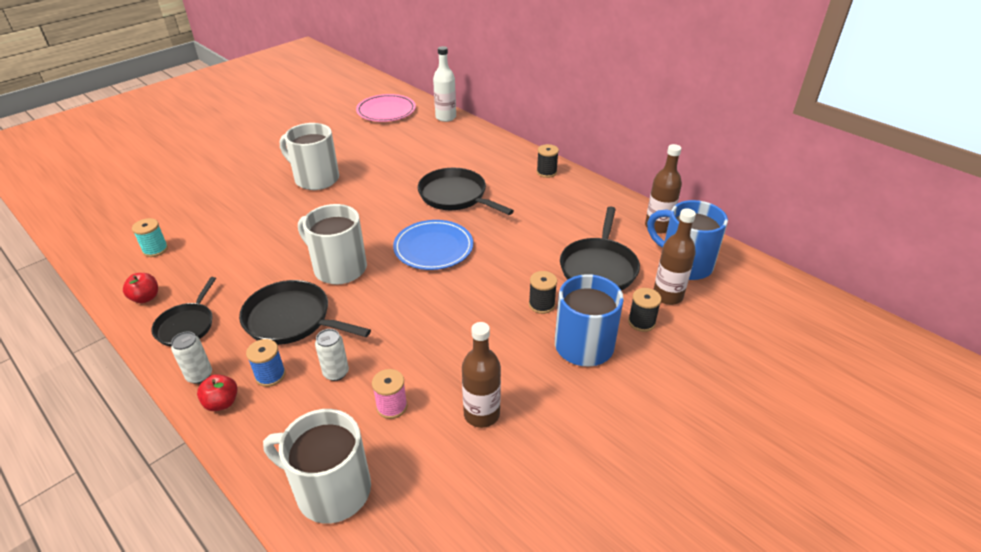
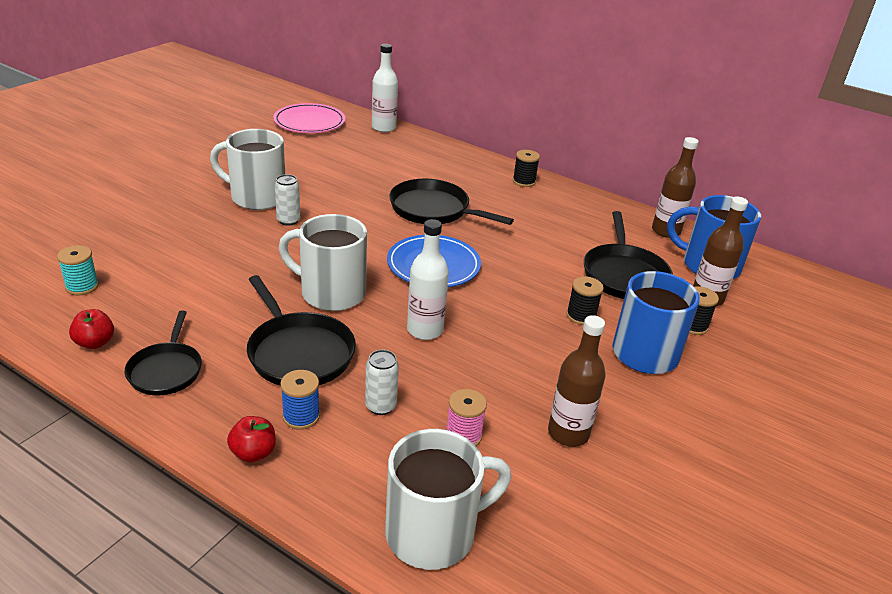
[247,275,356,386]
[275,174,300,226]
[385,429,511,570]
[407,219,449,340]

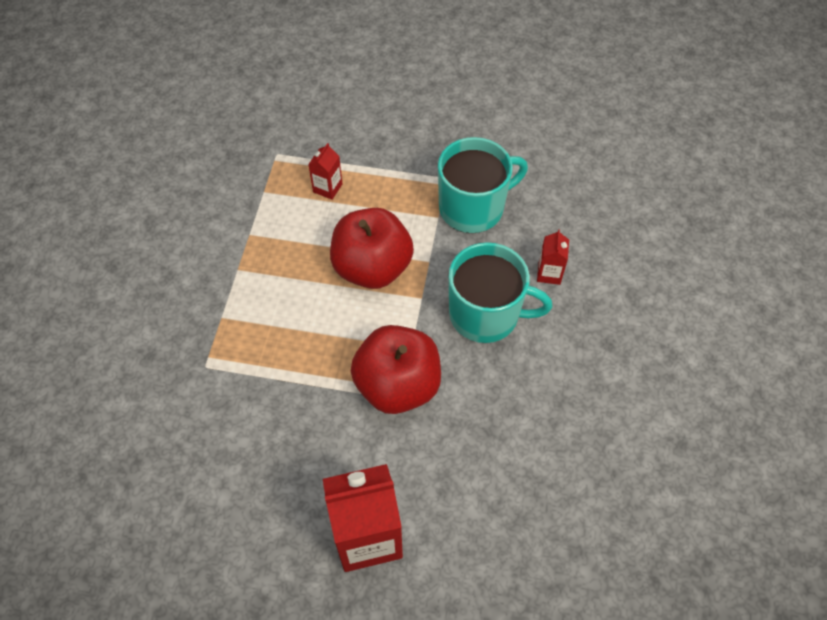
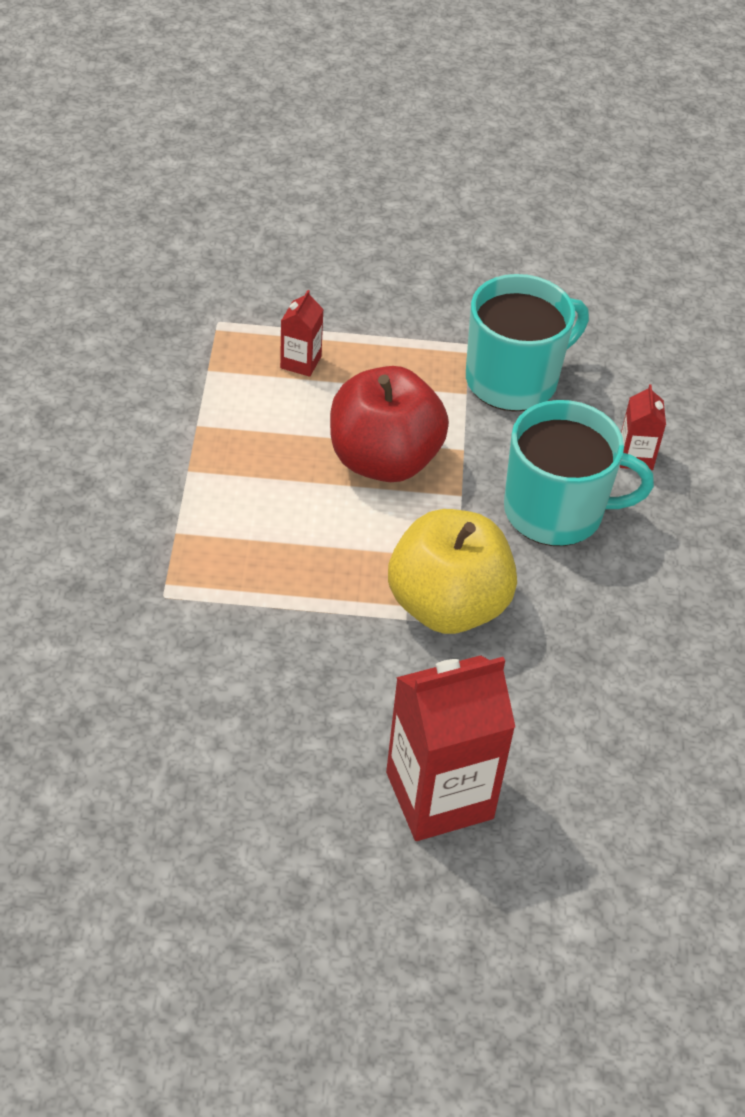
[388,509,517,634]

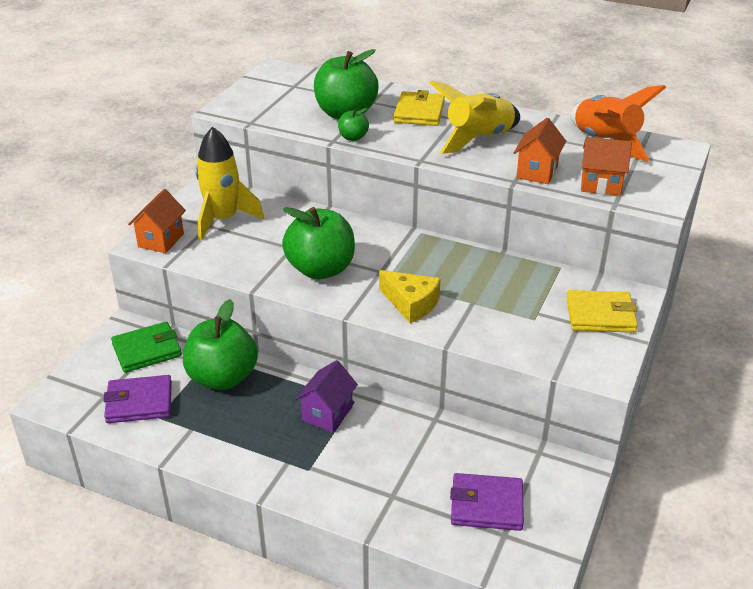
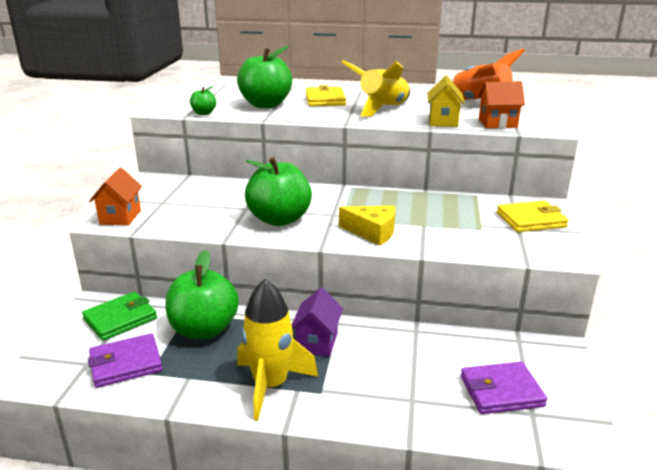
[190,86,216,115]
[237,279,318,421]
[427,76,465,127]

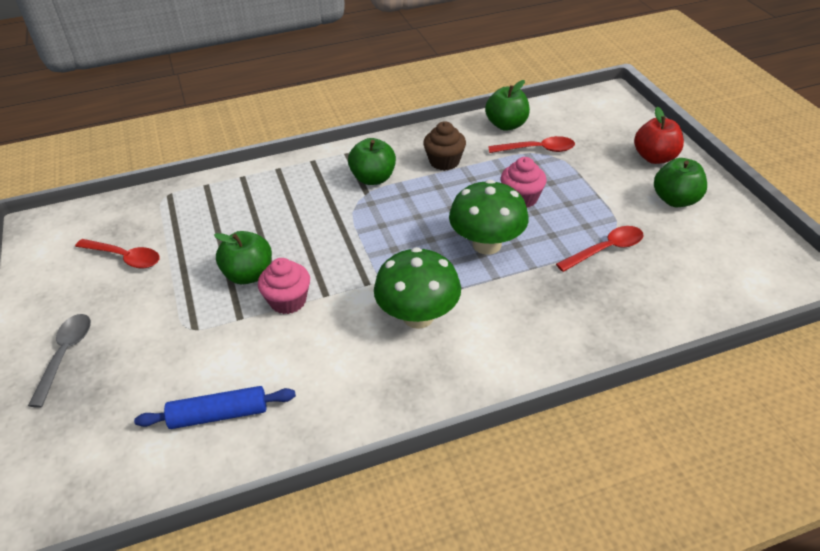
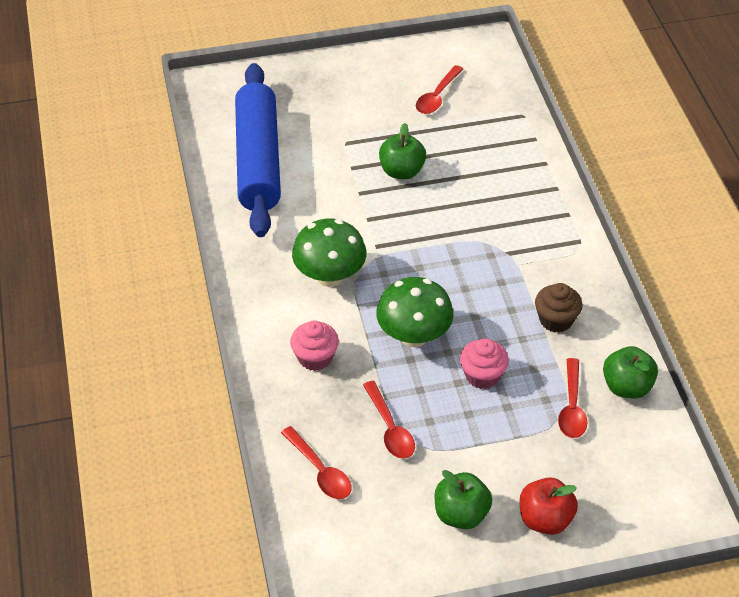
[235,63,281,237]
[281,426,351,499]
[290,321,339,371]
[28,314,91,408] (first image)
[348,138,396,185] (first image)

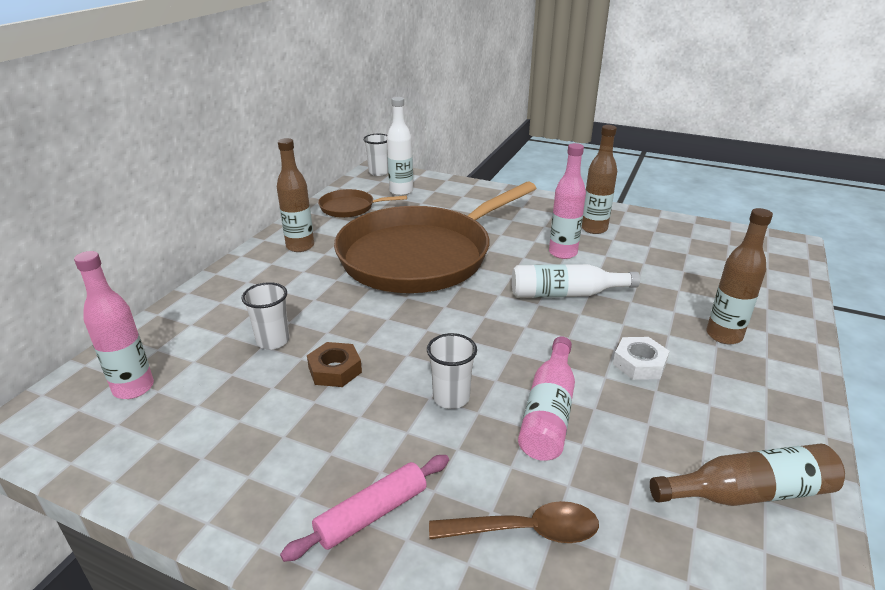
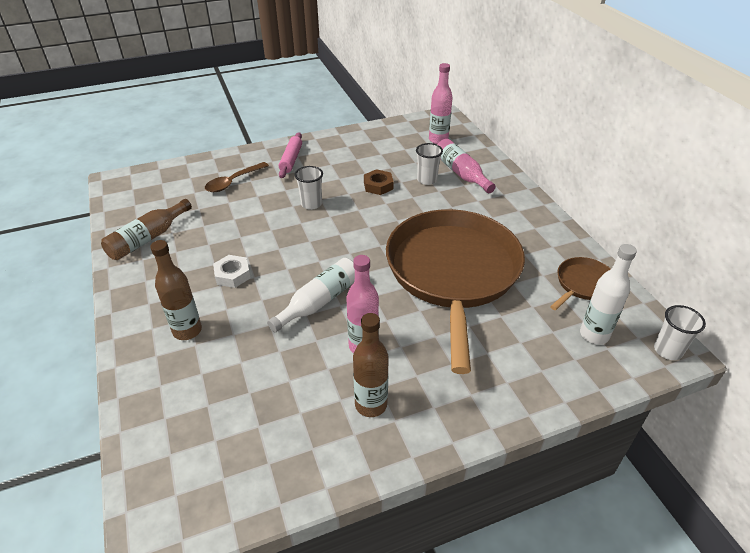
[437,139,496,193]
[277,138,314,252] (first image)

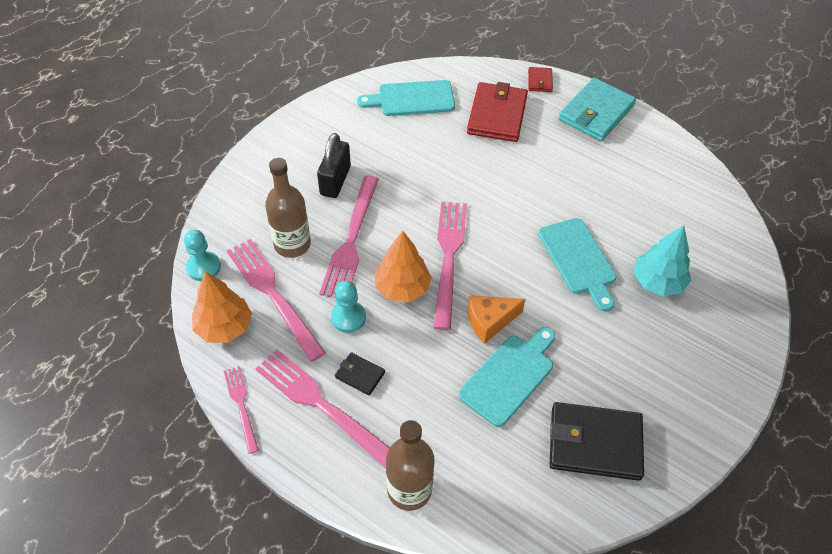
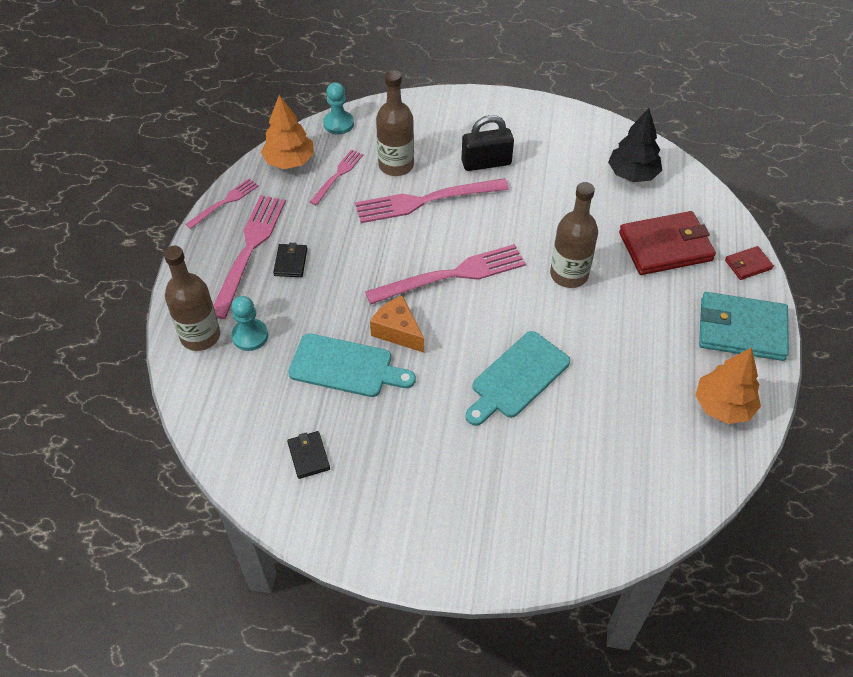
[231,296,268,351]
[287,431,330,479]
[310,149,363,205]
[550,182,598,288]
[608,108,662,182]
[695,347,761,424]
[634,225,691,297] (first image)

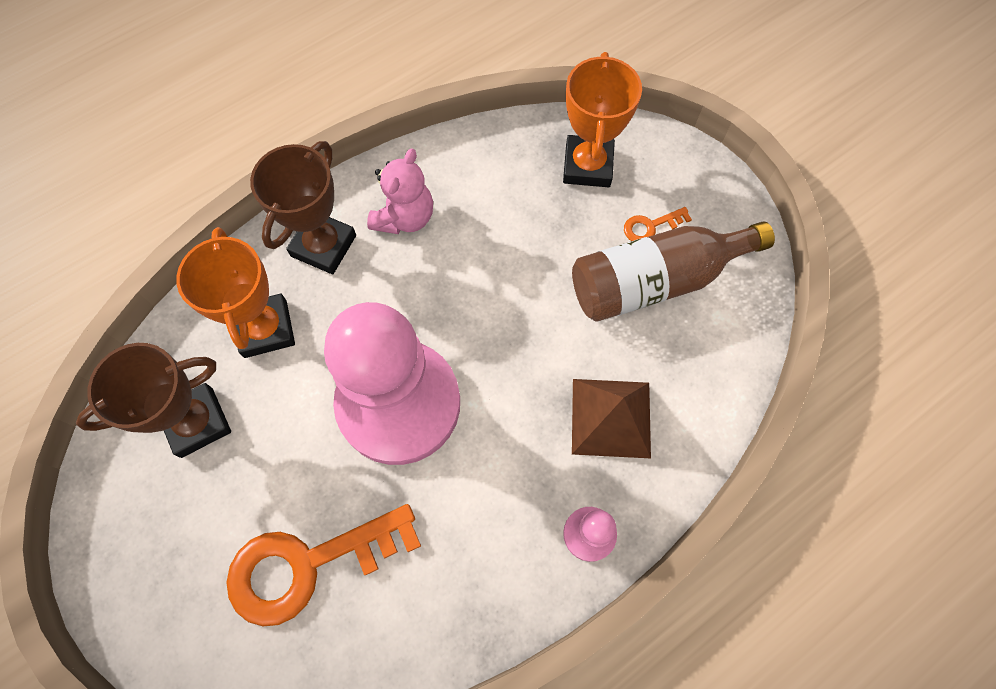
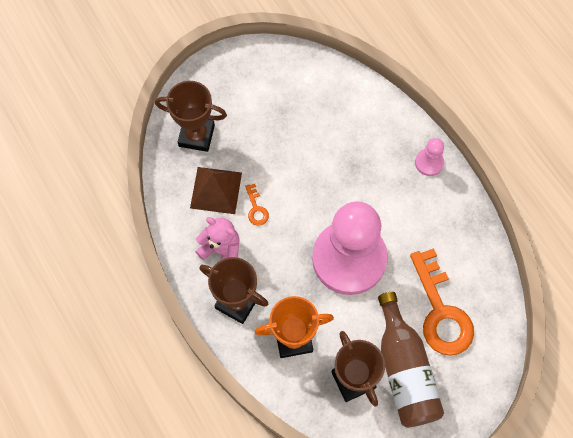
[155,81,227,152]
[190,167,242,214]
[245,184,269,226]
[378,292,444,428]

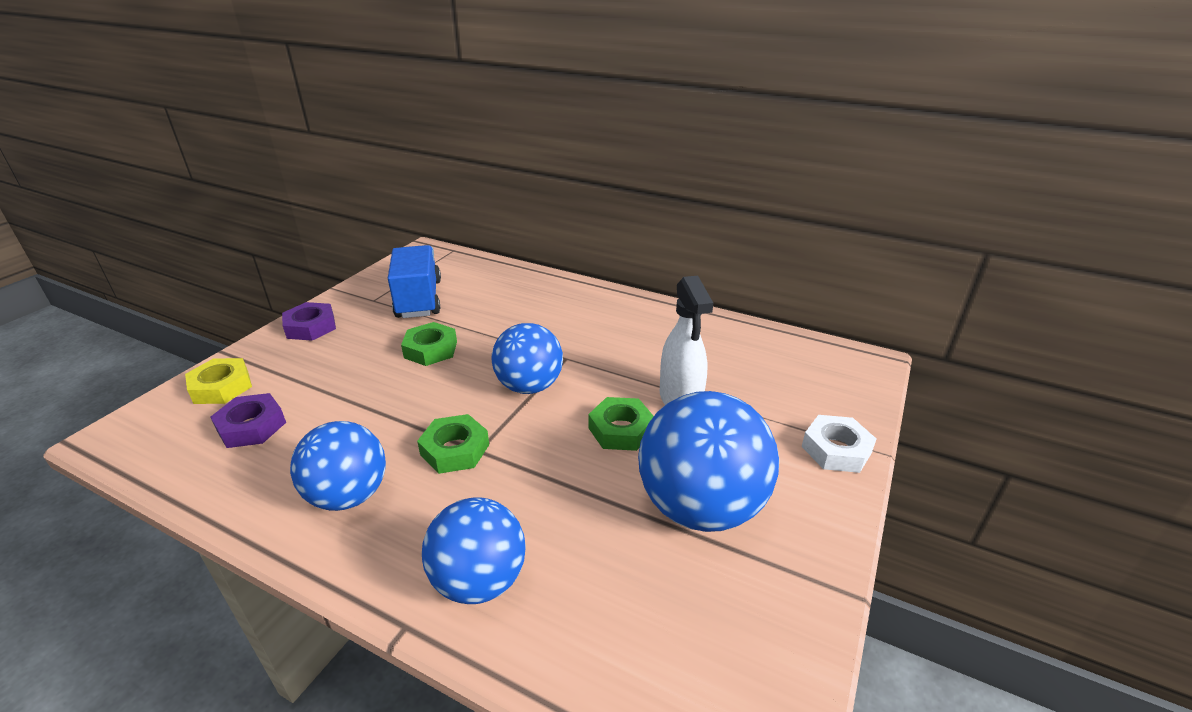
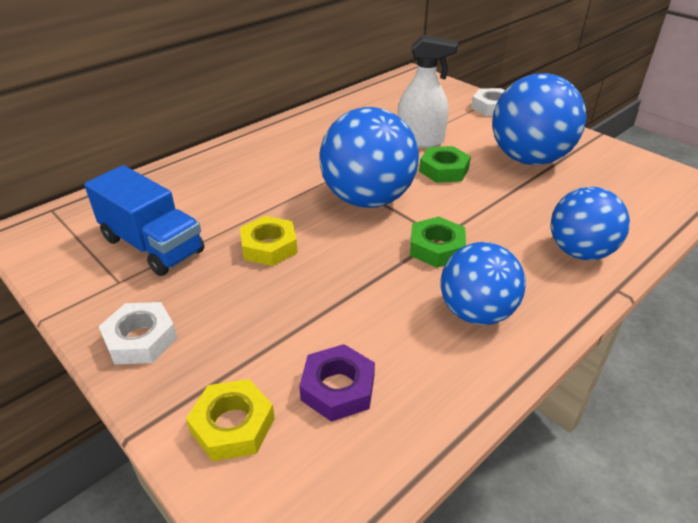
[84,165,204,276]
[99,302,177,365]
[240,216,298,266]
[320,107,419,208]

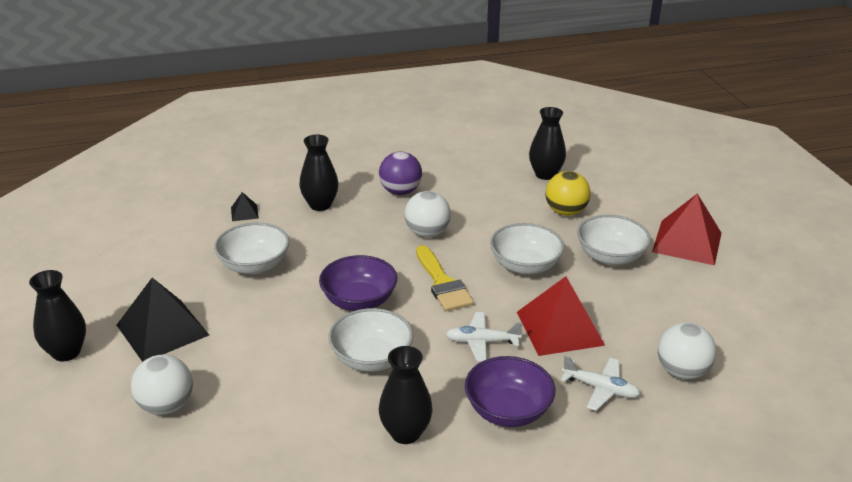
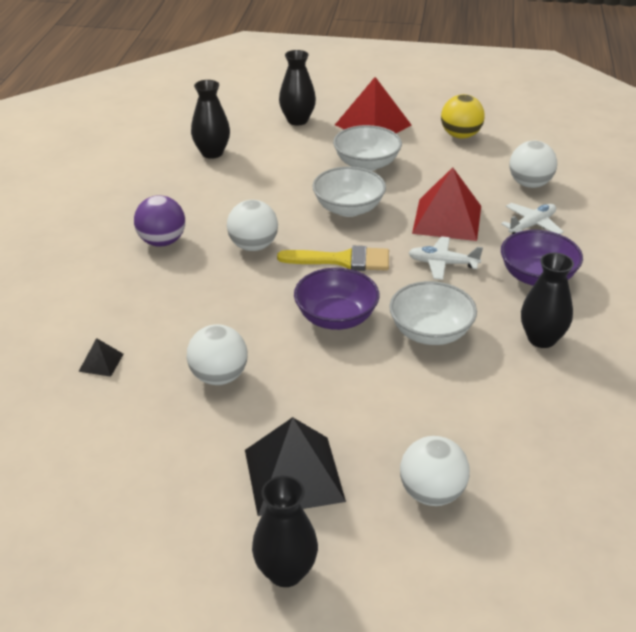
[187,324,248,385]
[279,50,316,126]
[408,236,483,280]
[441,94,485,139]

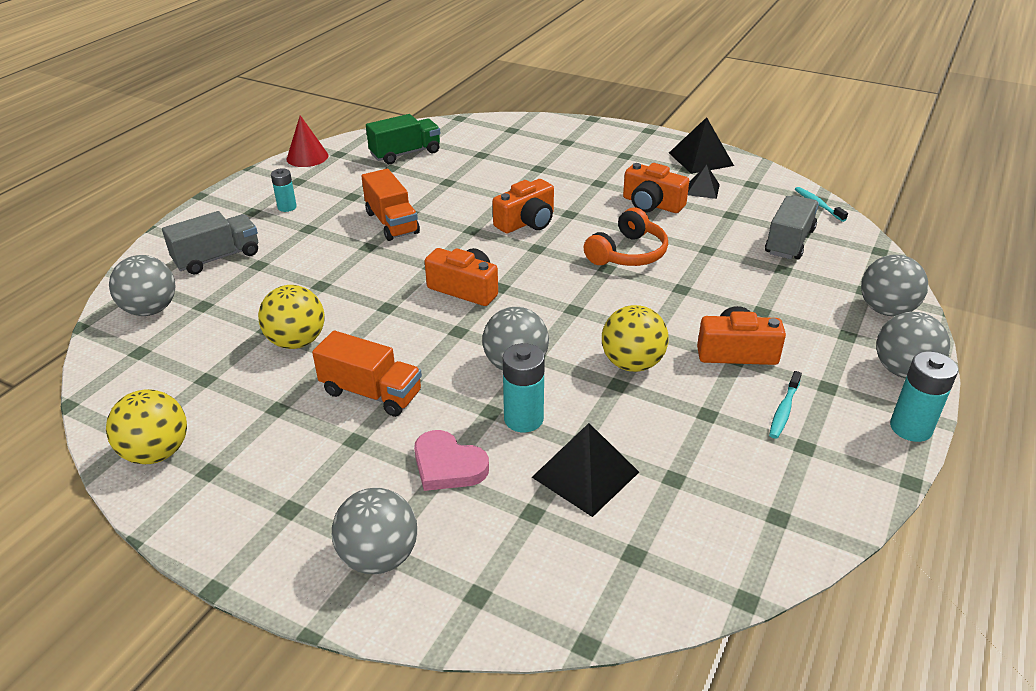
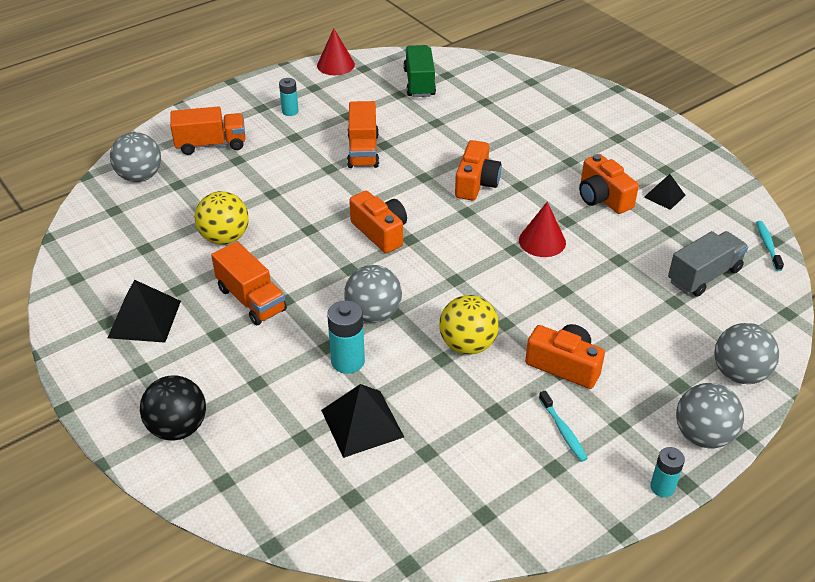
[108,280,181,343]
[140,375,206,441]
[170,106,245,155]
[403,45,436,97]
[455,140,501,201]
[519,202,566,257]
[539,390,588,462]
[650,447,685,497]
[106,389,187,464] (first image)
[414,430,489,491] (first image)

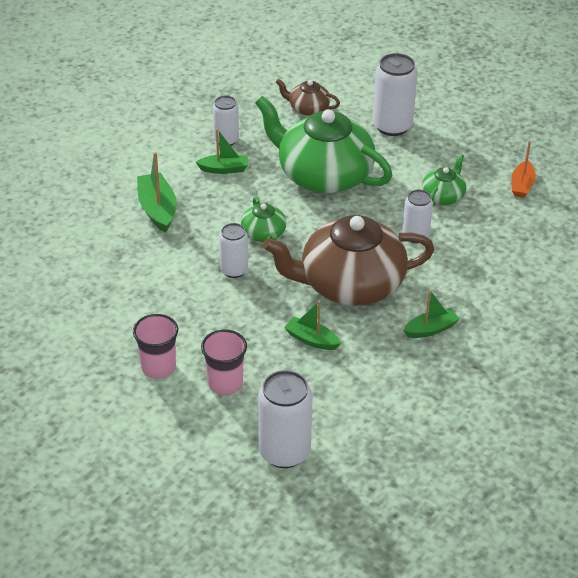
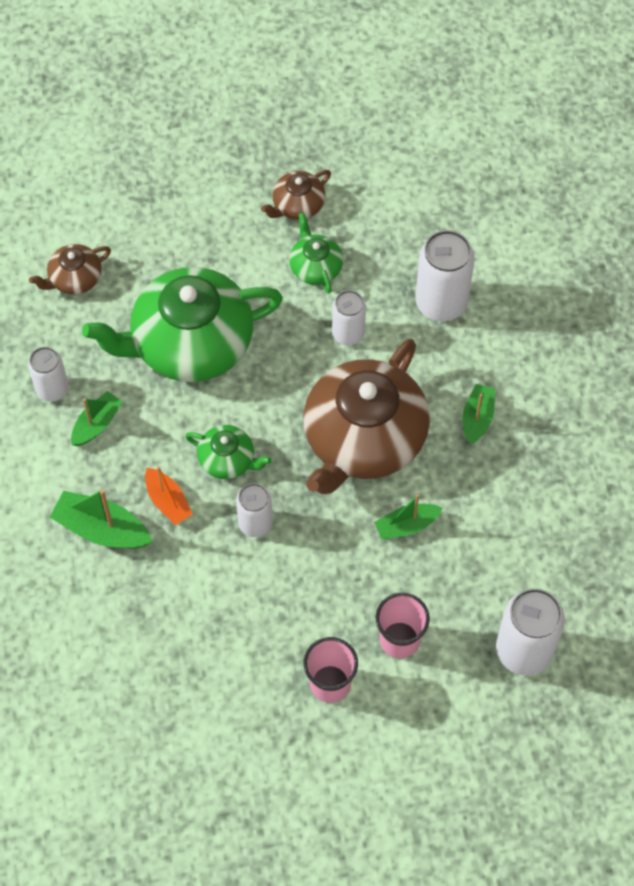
[145,466,193,525]
[261,170,331,220]
[415,230,475,321]

